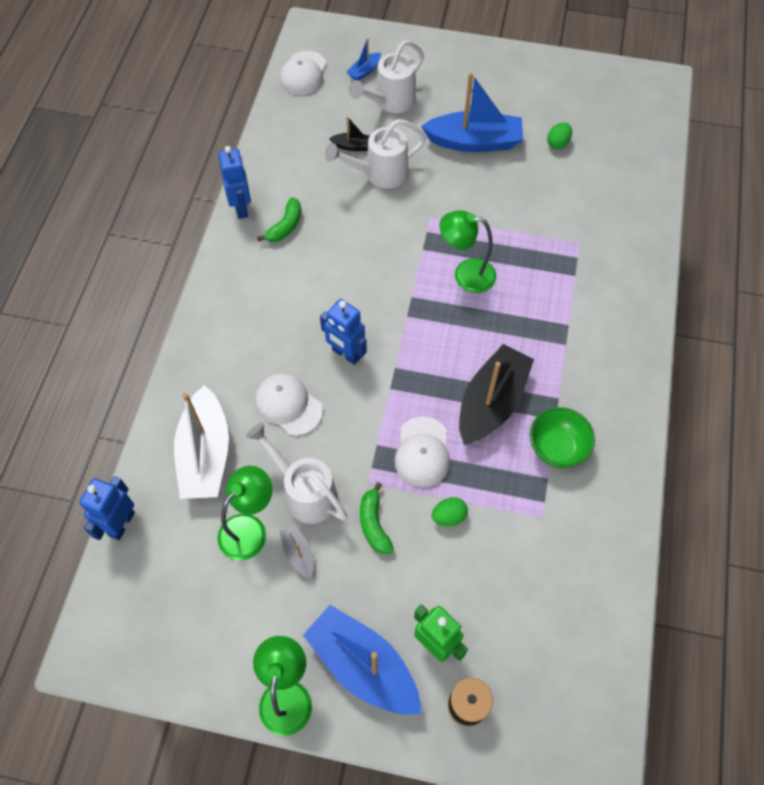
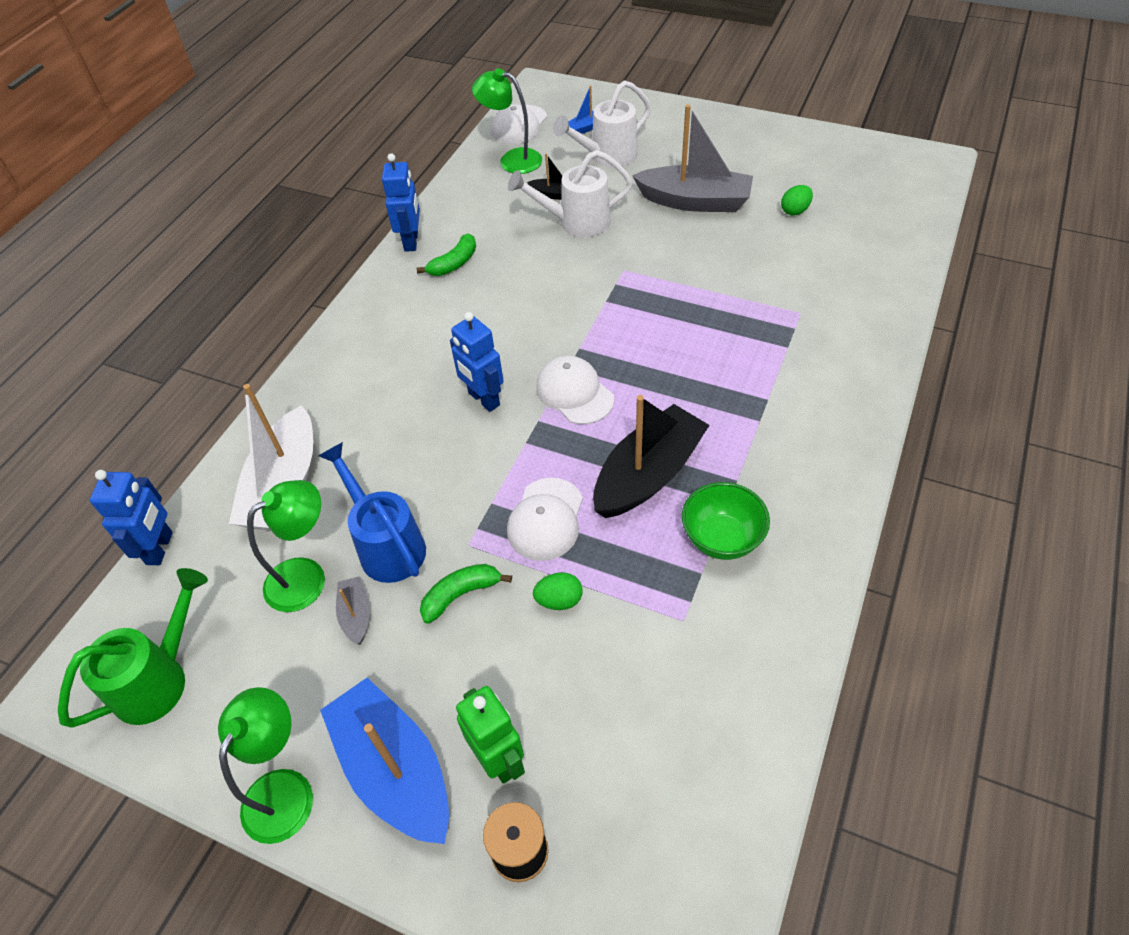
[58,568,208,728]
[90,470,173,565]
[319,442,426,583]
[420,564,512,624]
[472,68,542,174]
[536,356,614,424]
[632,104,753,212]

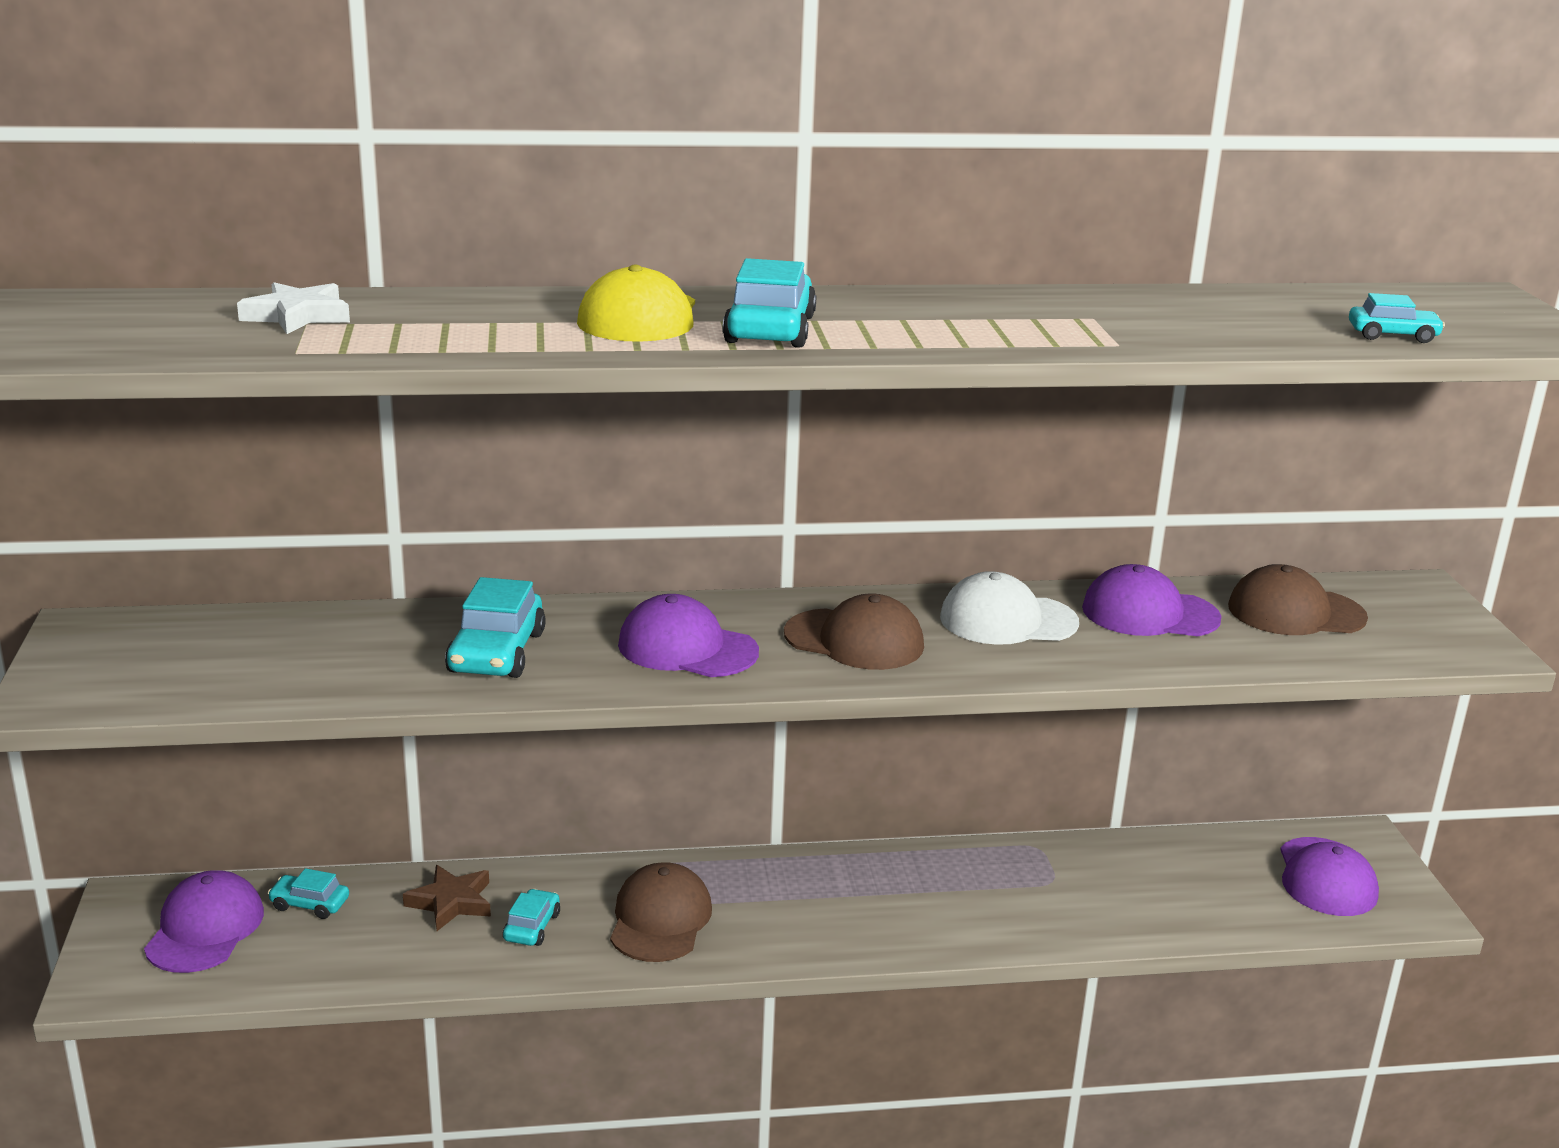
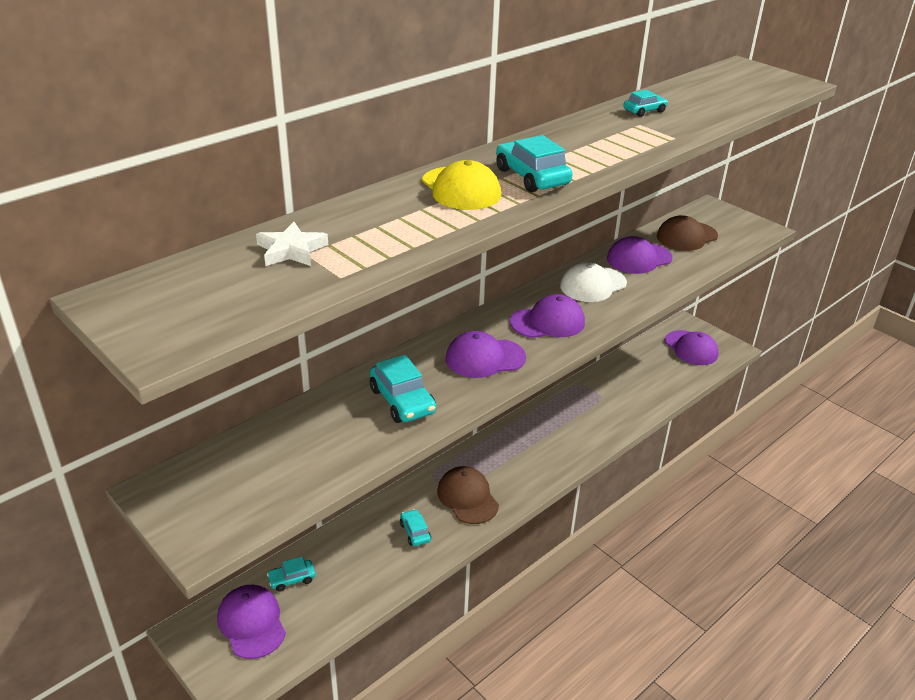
[510,294,585,338]
[623,90,668,117]
[403,865,491,931] (first image)

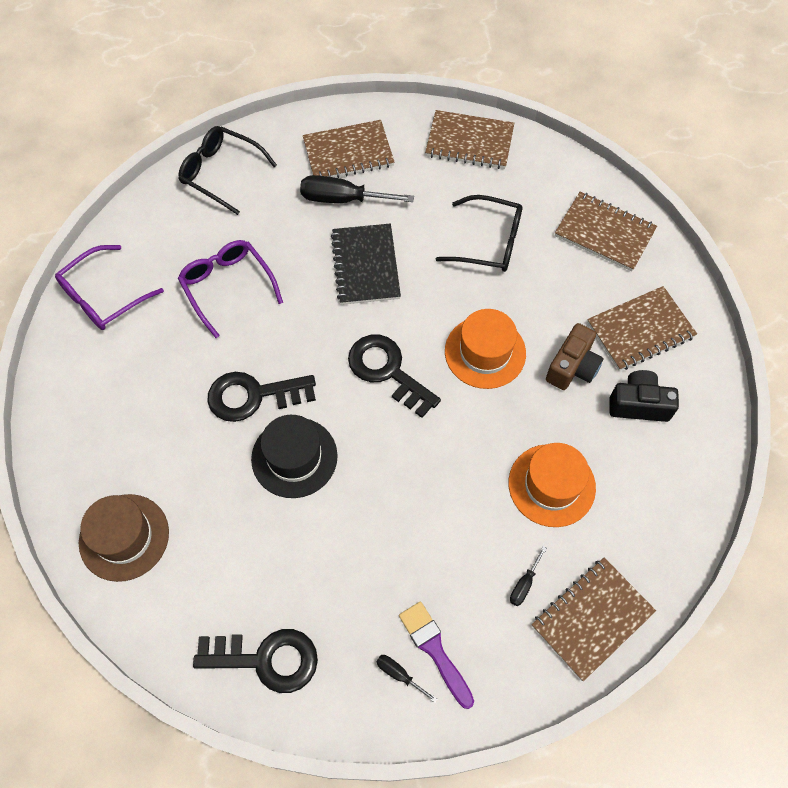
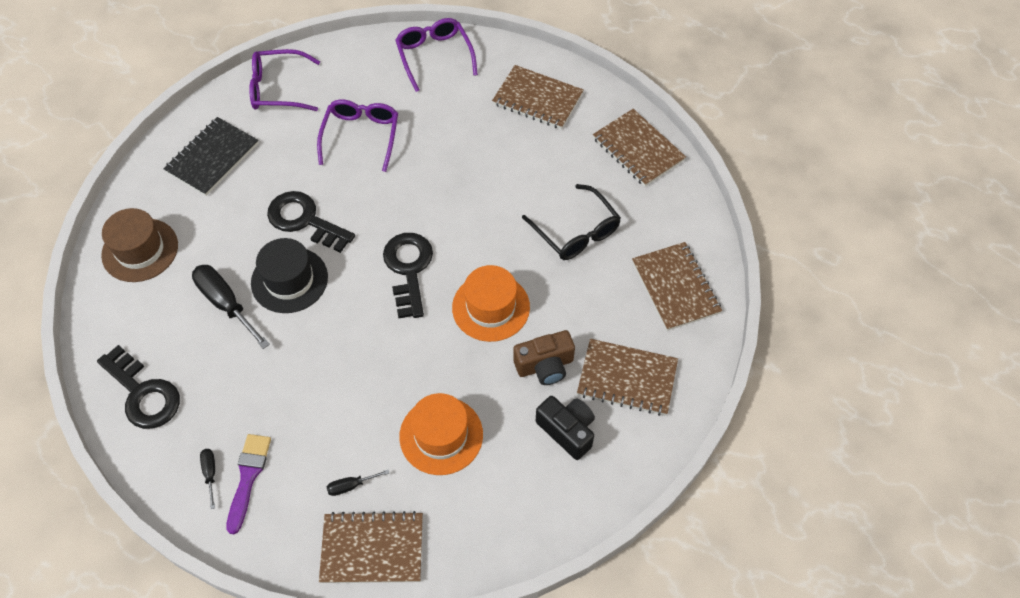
[163,117,259,196]
[192,265,270,349]
[395,18,478,92]

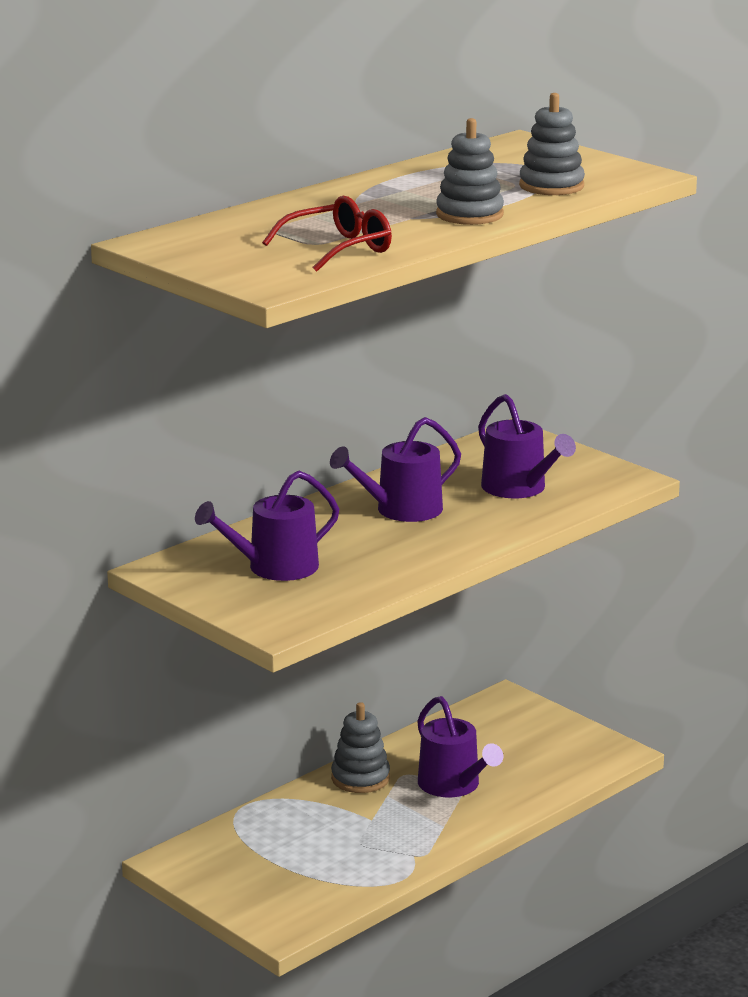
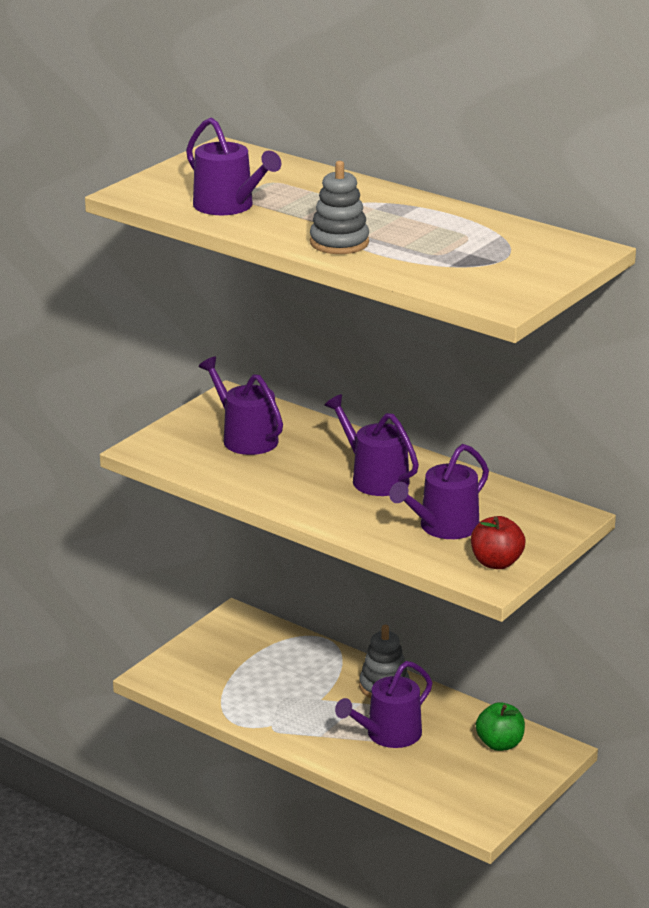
[186,117,281,215]
[471,516,526,569]
[476,702,525,751]
[519,93,585,195] (first image)

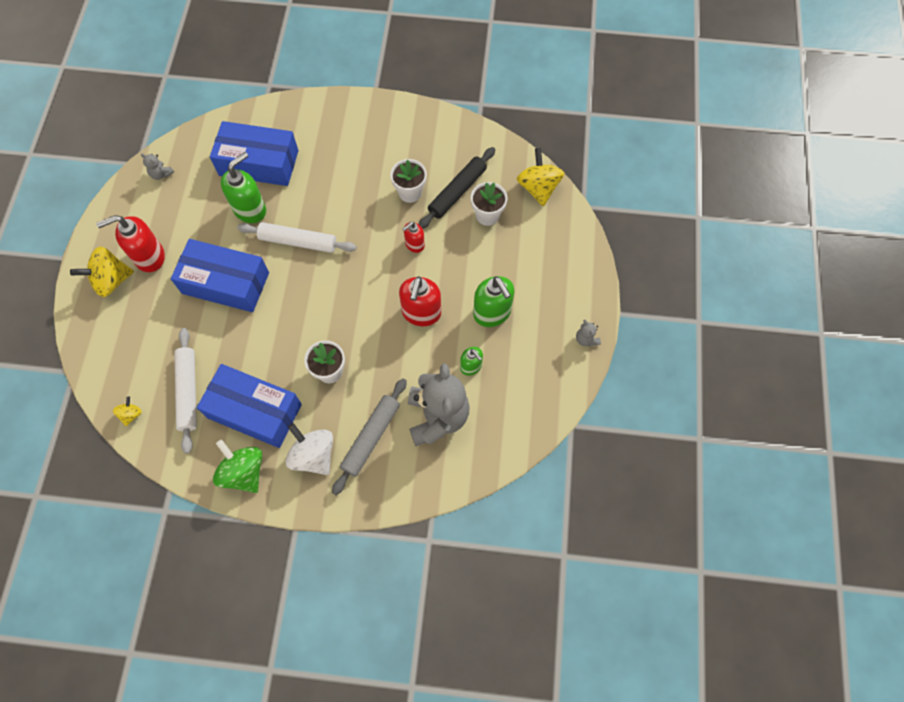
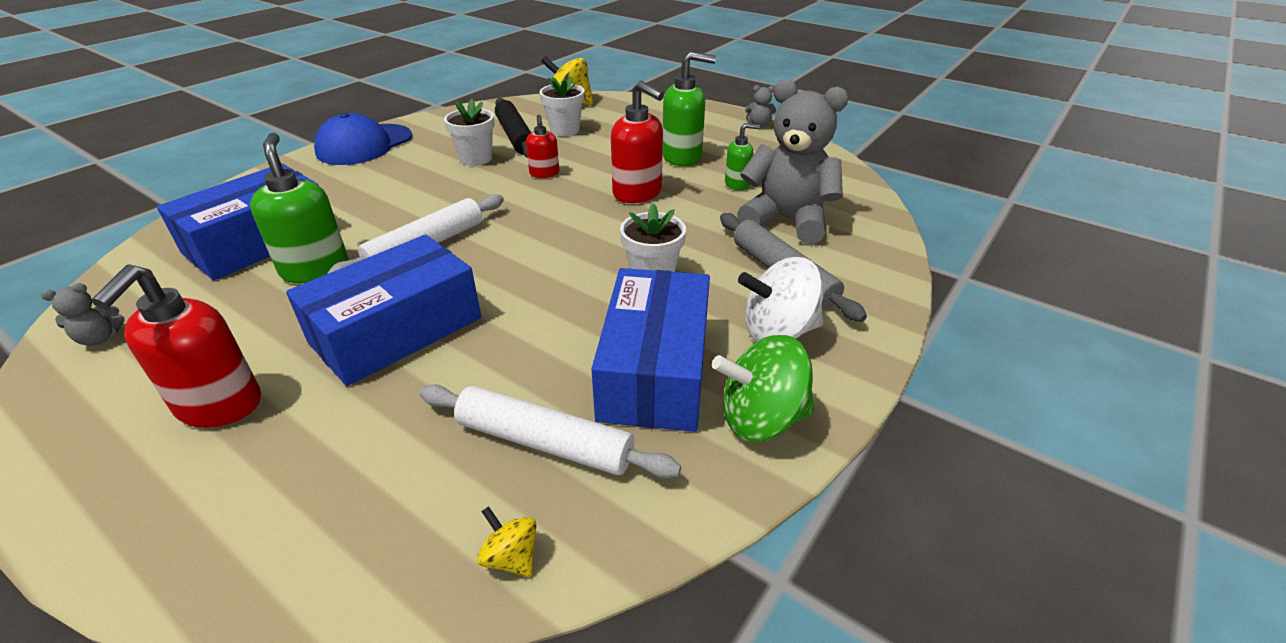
[314,113,412,165]
[591,268,710,432]
[70,246,134,297] (first image)

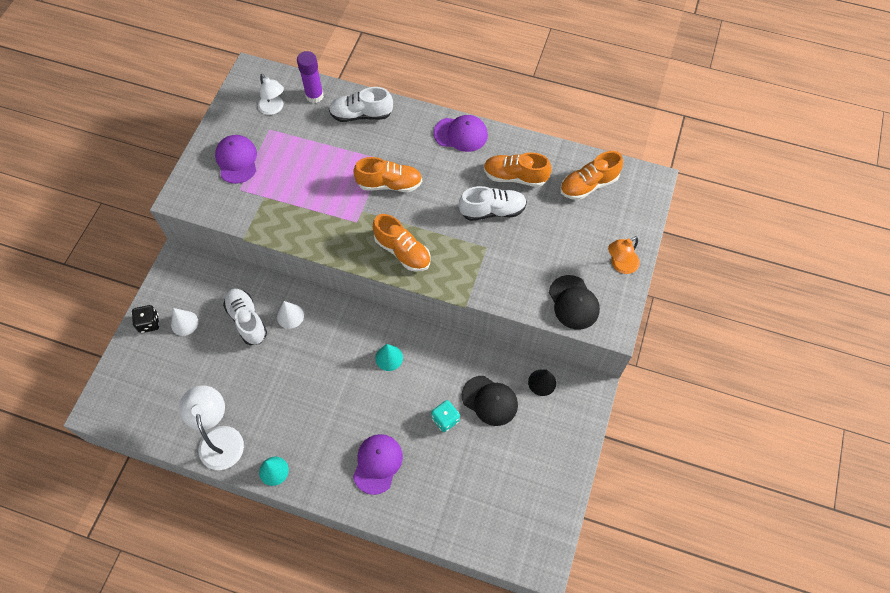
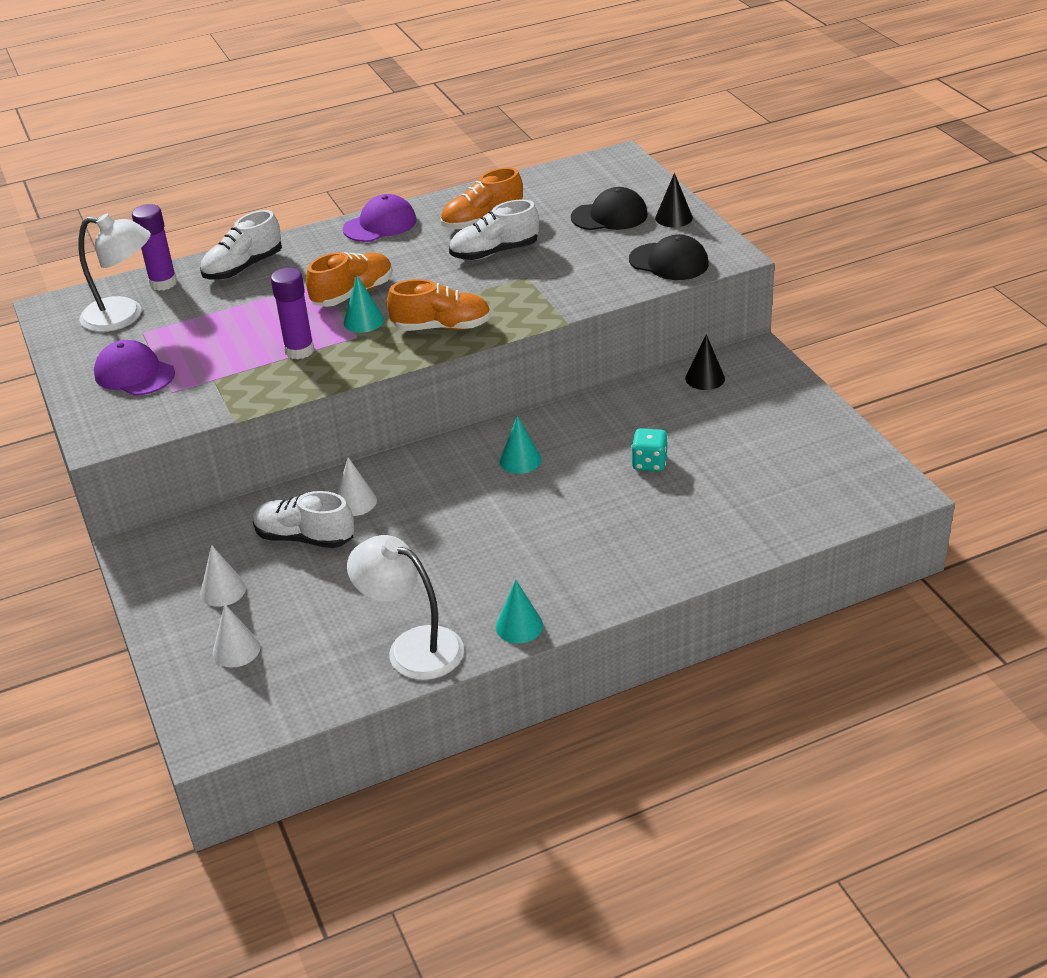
[78,213,151,332]
[212,604,260,668]
[271,268,314,360]
[344,275,384,333]
[449,200,539,260]
[571,187,648,230]
[655,173,693,227]
[132,305,159,333] (first image)
[353,434,403,495] (first image)
[560,151,623,200] (first image)

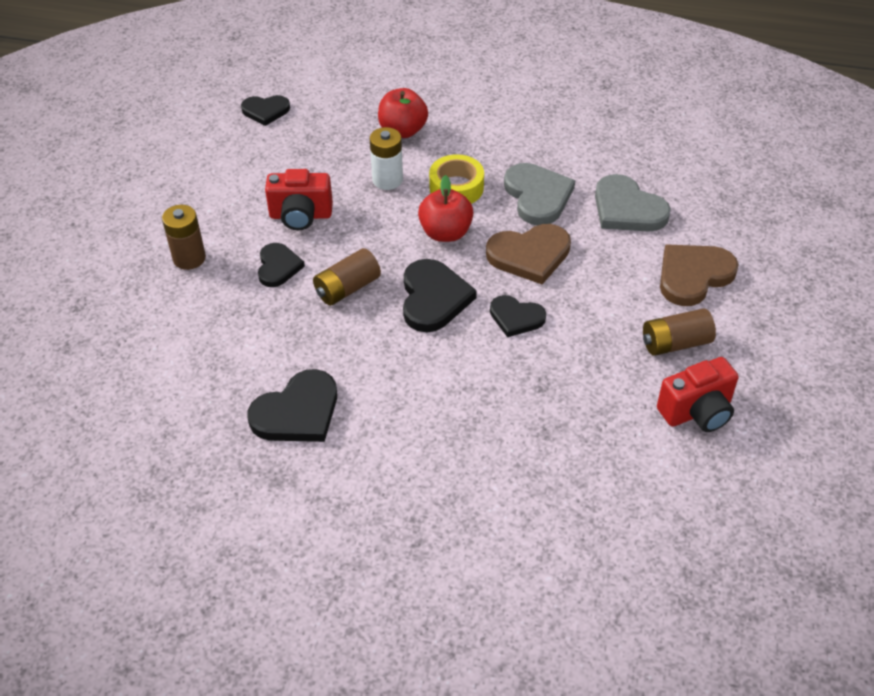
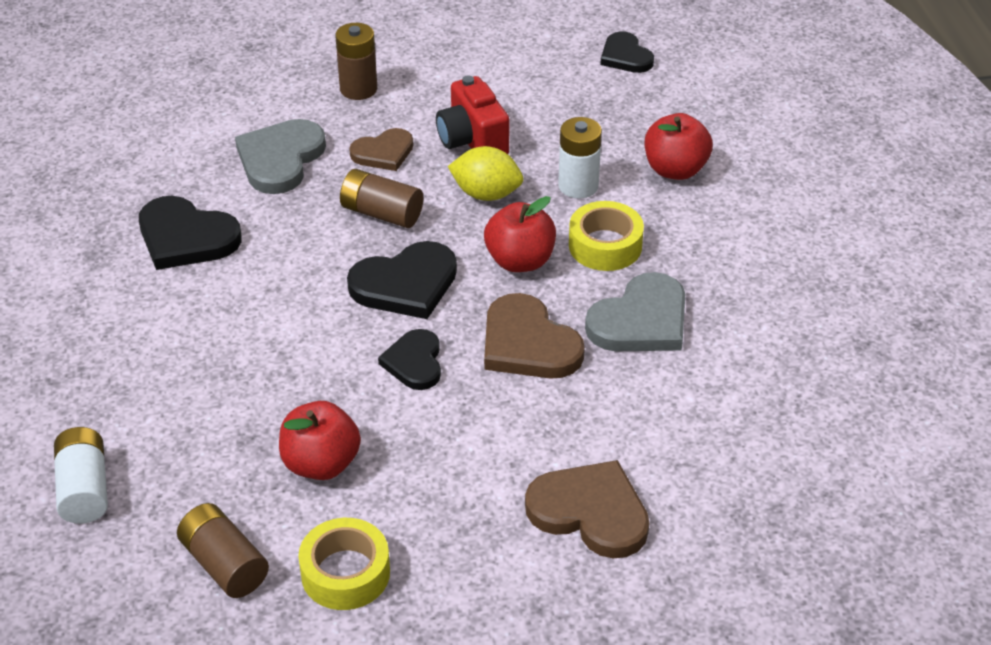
[54,427,108,524]
[177,503,269,598]
[235,119,326,194]
[279,401,361,480]
[298,518,390,610]
[349,128,413,171]
[448,146,523,201]

